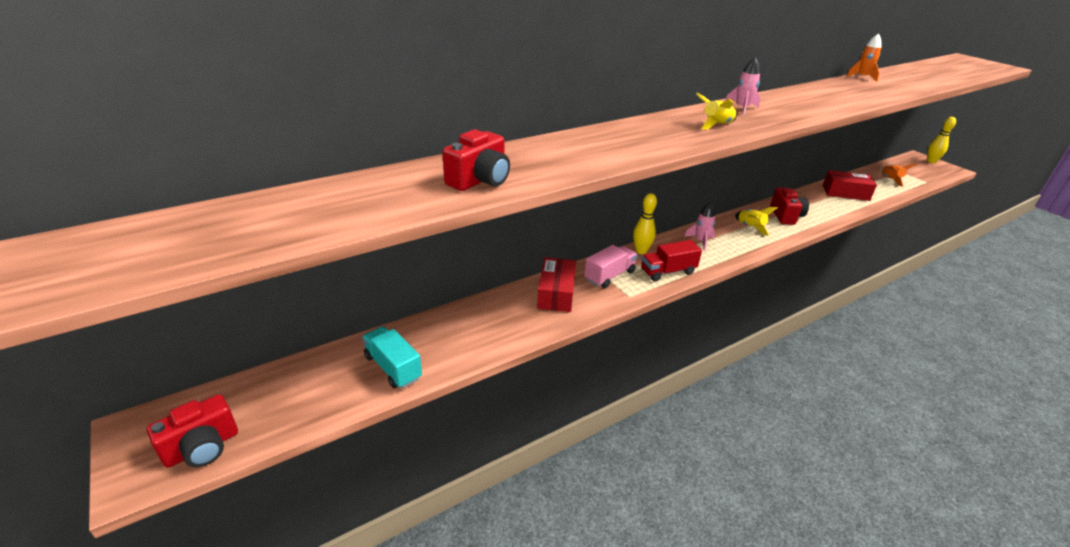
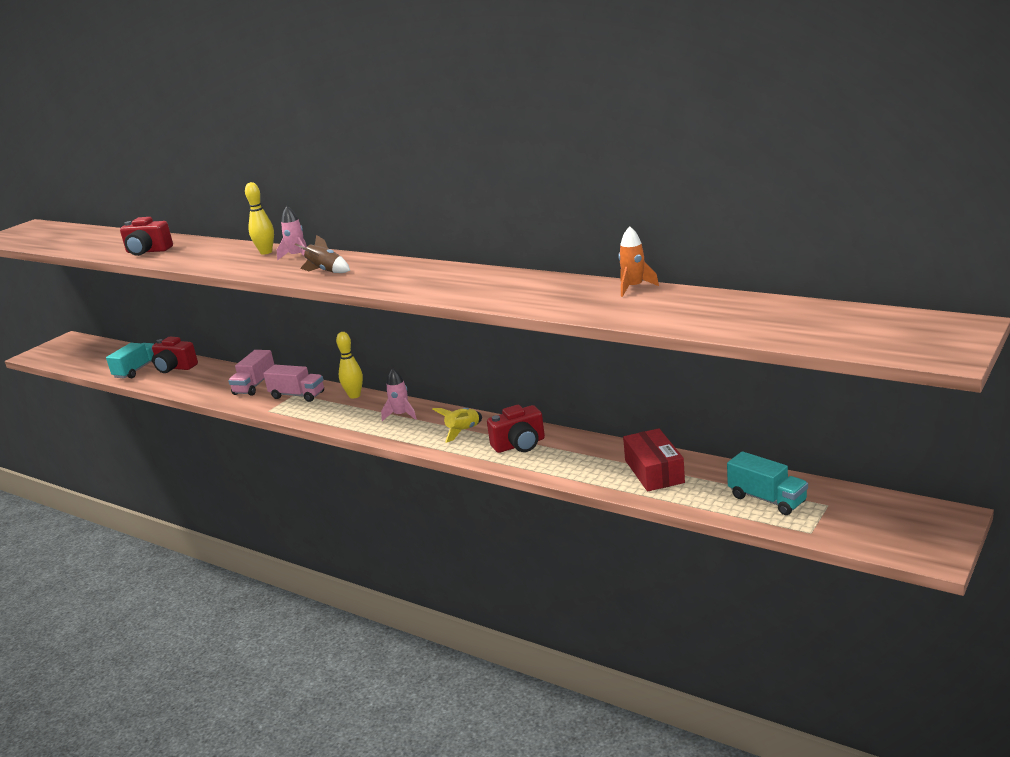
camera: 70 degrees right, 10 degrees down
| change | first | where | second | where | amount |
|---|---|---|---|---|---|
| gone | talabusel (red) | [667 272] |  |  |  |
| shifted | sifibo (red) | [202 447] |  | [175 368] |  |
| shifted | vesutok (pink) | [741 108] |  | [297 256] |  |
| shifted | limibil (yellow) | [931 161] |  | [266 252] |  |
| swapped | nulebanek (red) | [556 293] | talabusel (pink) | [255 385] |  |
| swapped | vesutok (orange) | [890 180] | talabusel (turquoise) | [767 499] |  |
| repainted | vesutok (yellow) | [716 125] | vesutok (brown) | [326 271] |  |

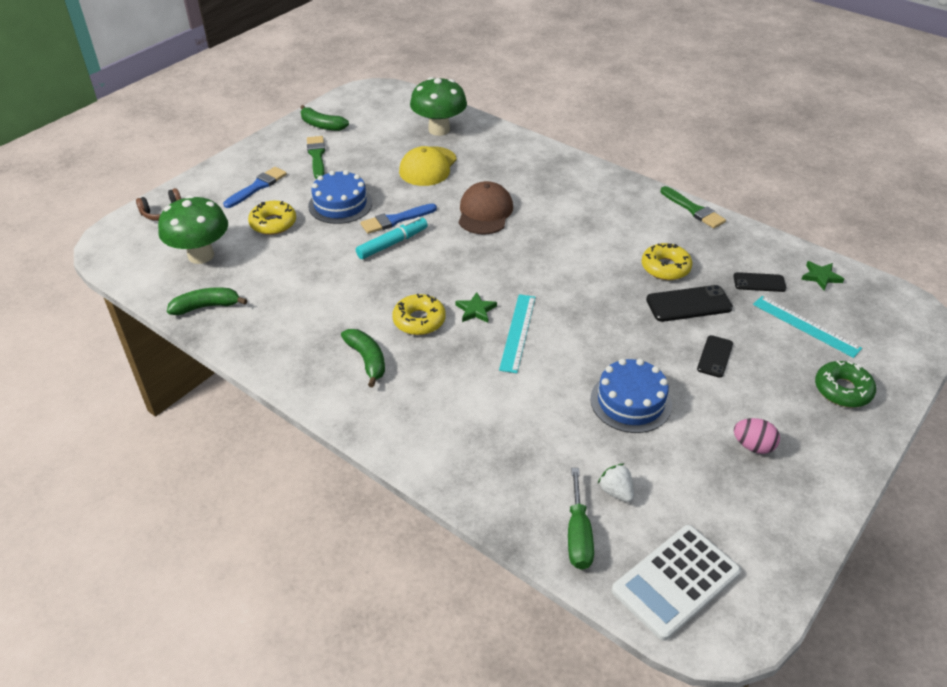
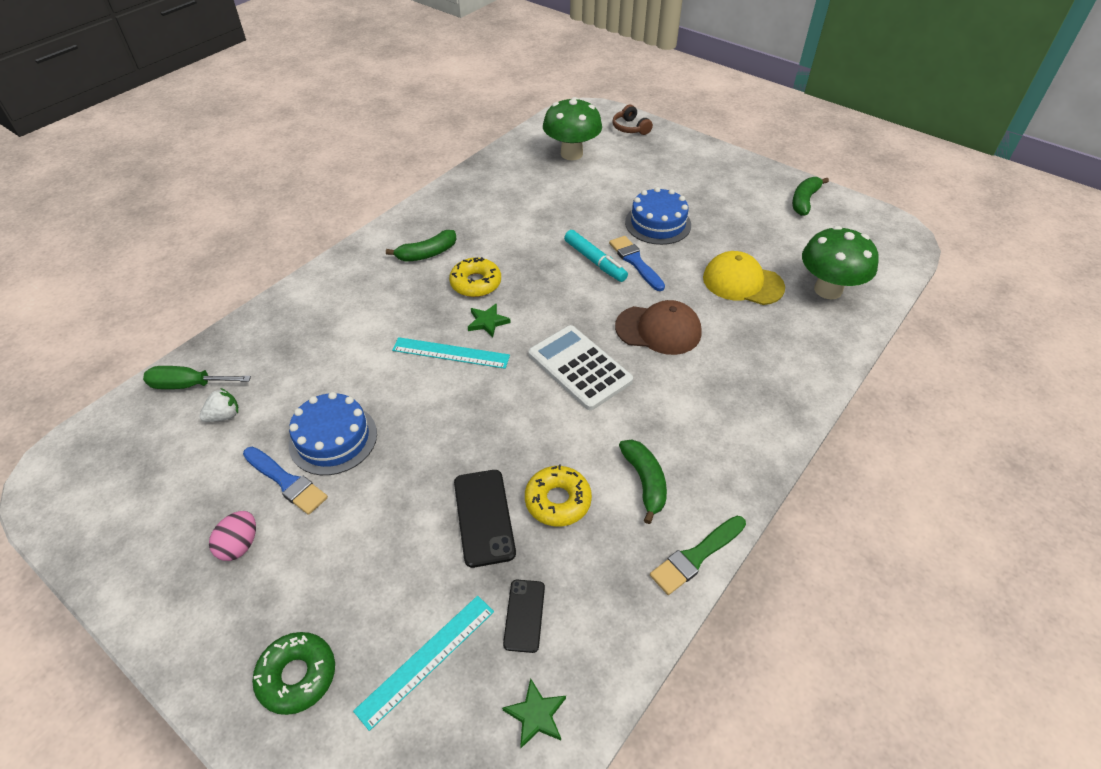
camera: 90 degrees right, 5 degrees up
| change | first | where | second | where | amount |
|---|---|---|---|---|---|
| gone | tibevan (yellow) | [273 223] |  |  |  |
| gone | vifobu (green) | [317 156] |  |  |  |
| gone | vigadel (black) | [715 356] |  |  |  |
| shifted | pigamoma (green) | [206 306] |  | [645 482] |  |
| shifted | vifobu (blue) | [257 187] |  | [286 482] |  |
| shifted | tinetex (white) | [676 582] |  | [579 368] |  |

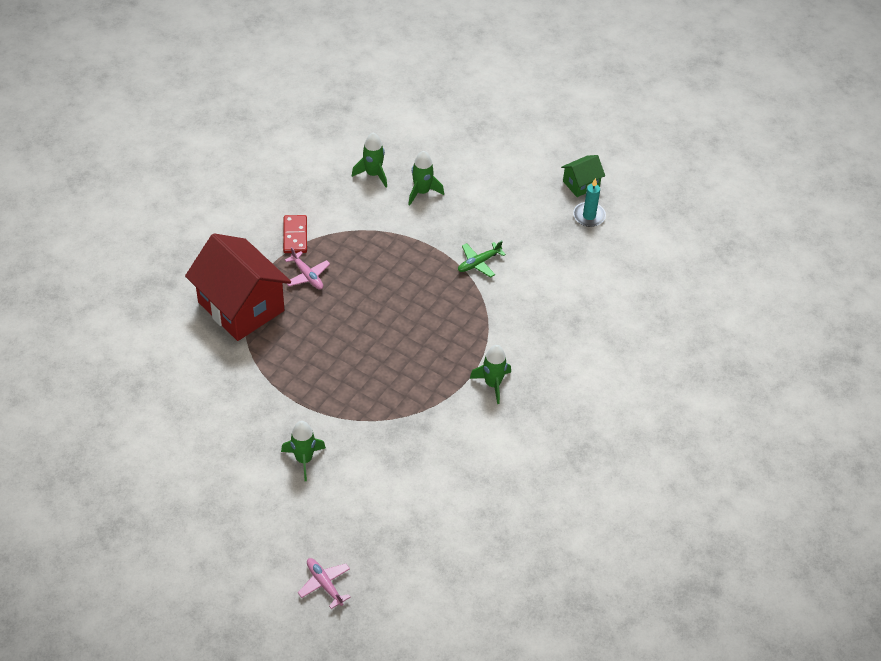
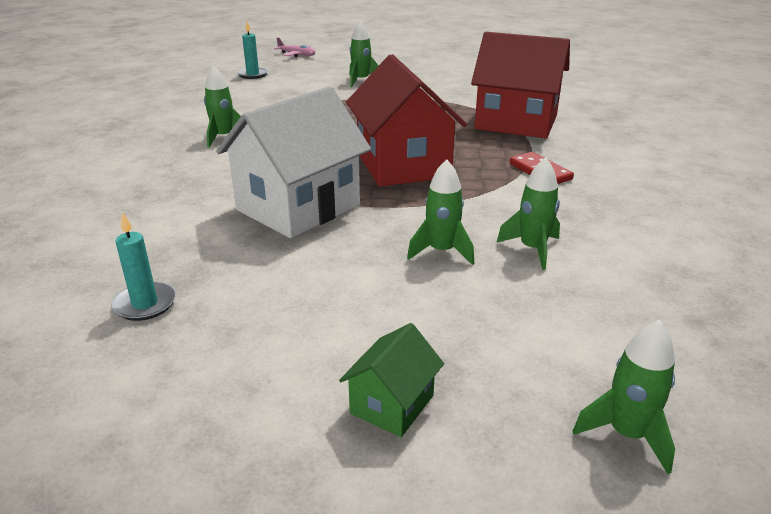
camera: 155 degrees right, 20 degrees down
| change | first | where | second | where | amount |
|---|---|---|---|---|---|
| gone | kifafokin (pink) | [307 275] |  |  |  |
| new |  |  | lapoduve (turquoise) | [253 74] |  |
| new |  |  | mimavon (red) | [403 165] |  |
| new |  |  | vesutok (green) | [627 434] |  |
| shifted | mimavon (green) | [581 184] |  | [392 404] |  |
| swapped | kifafokin (green) | [479 263] | mimavon (white) | [298 207] |  |

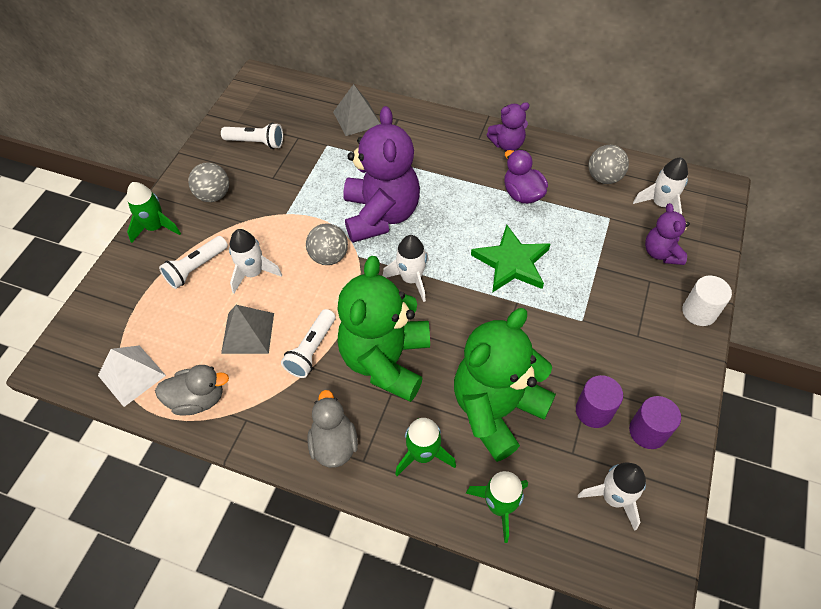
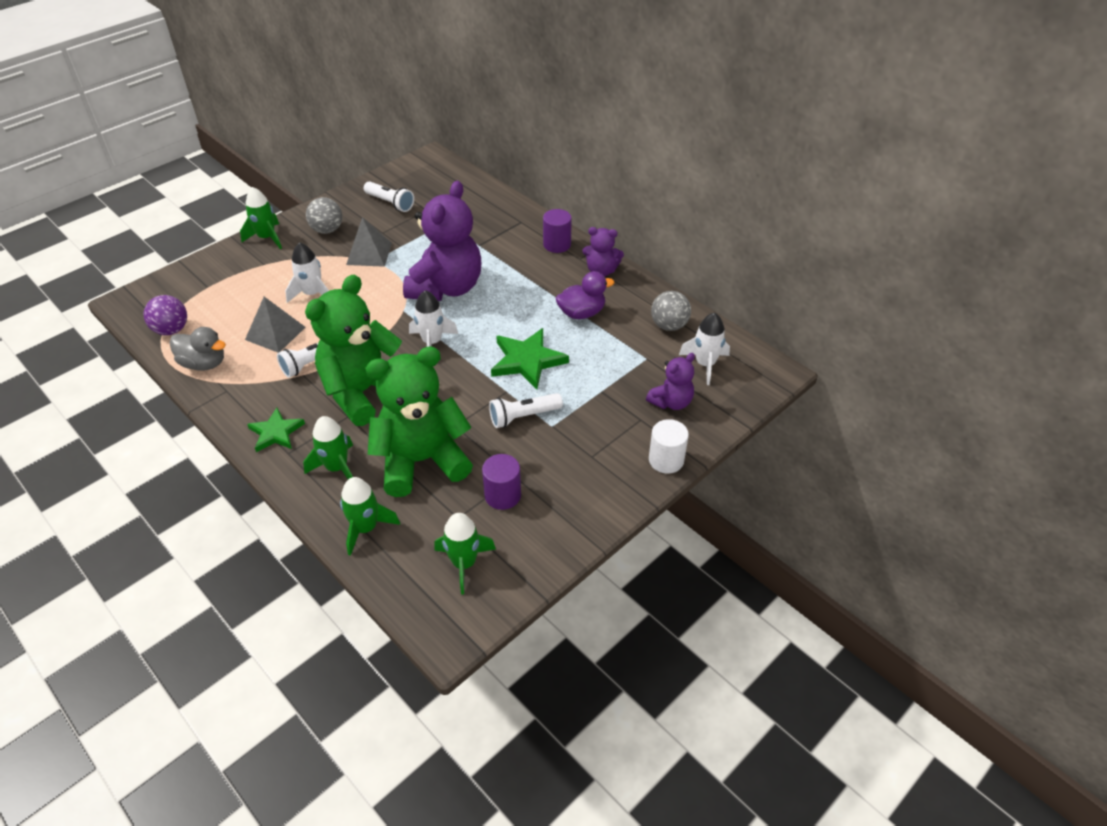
camera: 25 degrees right, 10 degrees down
| change | first | where | second | where | amount |
|---|---|---|---|---|---|
| gone | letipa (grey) | [329 256] |  |  |  |
| shifted | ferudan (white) | [196 268] |  | [523 417] |  |
| shifted | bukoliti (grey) | [357 118] |  | [369 253] |  |
| shifted | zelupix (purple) | [648 431] |  | [557 244] |  |
| swapped | bukoliti (white) | [131 375] | letipa (purple) | [171 330] |  |
| swapped | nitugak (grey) | [334 444] | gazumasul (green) | [276 432] |  |
| repainted | vesutok (white) | [613 497] | vesutok (green) | [464 563] |  |
| rotated | nitugak (purple) | [522 194] |  | [581 313] | 75 degrees clockwise |
| rotated | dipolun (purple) | [661 253] |  | [671 402] | 150 degrees counterclockwise |

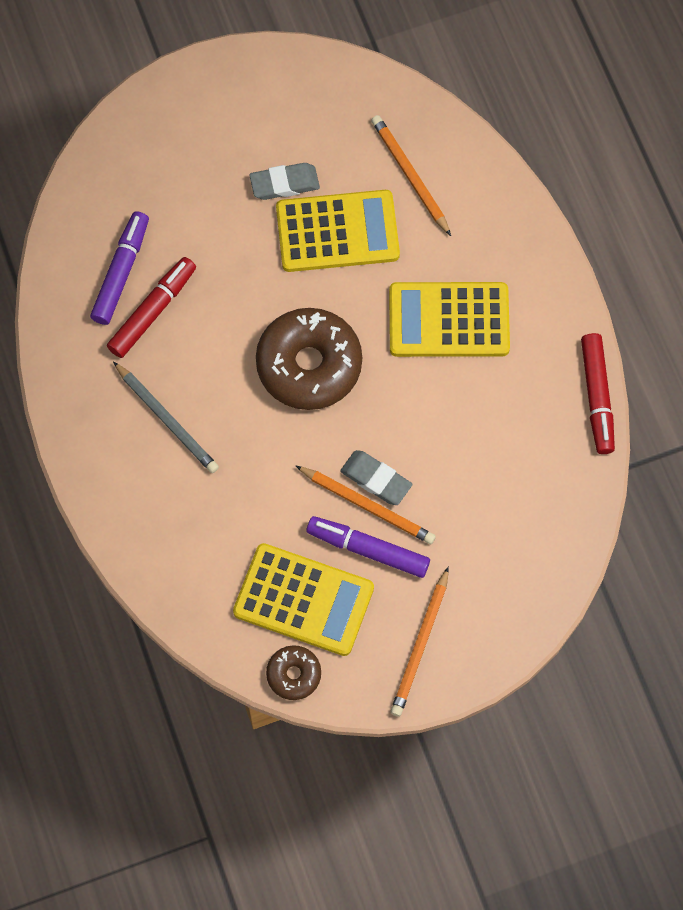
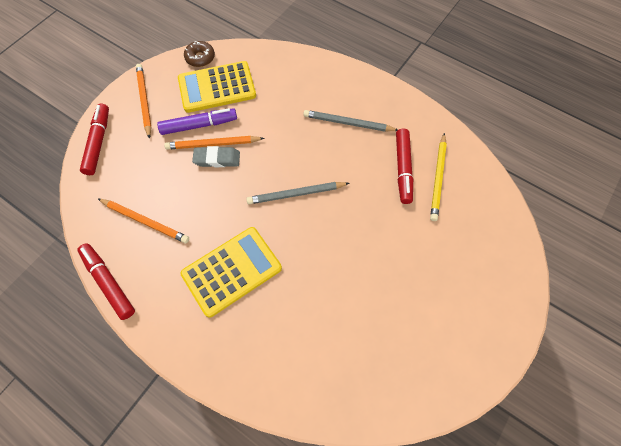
camera: 145 degrees right, 5 degrees down
| change | first | where | second | where | amount |
|---|---|---|---|---|---|
| gone | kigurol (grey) | [284 184] |  |  |  |
| gone | tinetex (yellow) | [337 231] |  |  |  |
| new |  |  | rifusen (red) | [98 142] |  |
| shifted | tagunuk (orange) | [410 176] |  | [145 221] |  |
| swapped | rifusen (purple) | [121 272] | tagunuk (yellow) | [438 178] |  |
| swapped | tibevan (brown) | [309 365] | tagunuk (grey) | [296 194] |  |

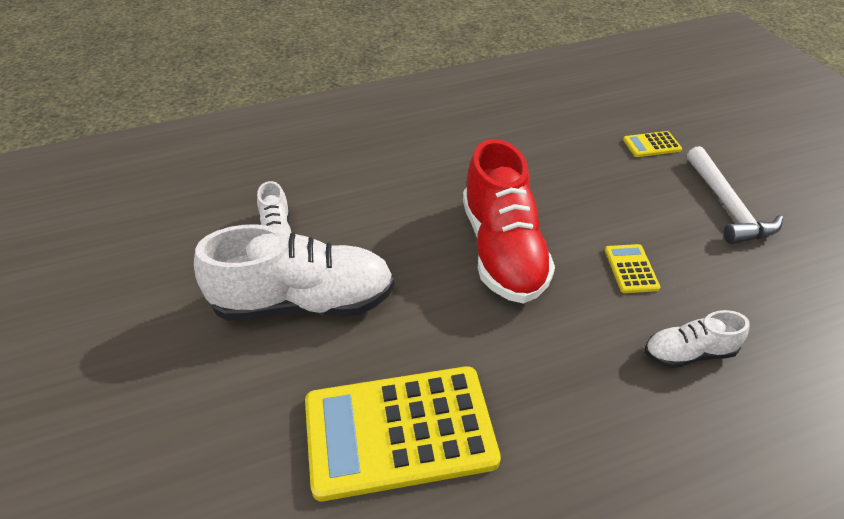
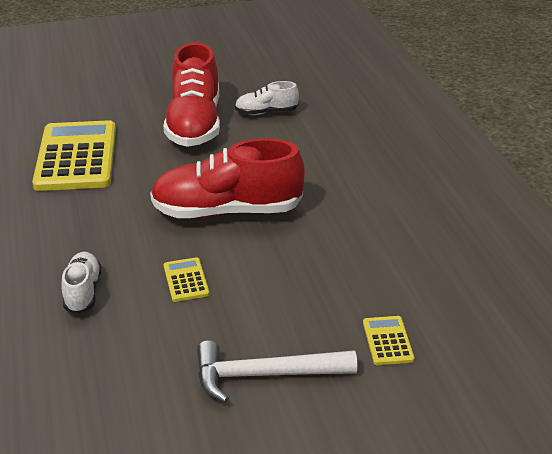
camera: 95 degrees right, 10 degrees down
| change | first | where | second | where | amount |
|---|---|---|---|---|---|
| repainted | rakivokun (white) | [304 302] | rakivokun (red) | [195 124] |  |
| rotated | tinetex (yellow) | [631 269] |  | [186 280] | 105 degrees counterclockwise |

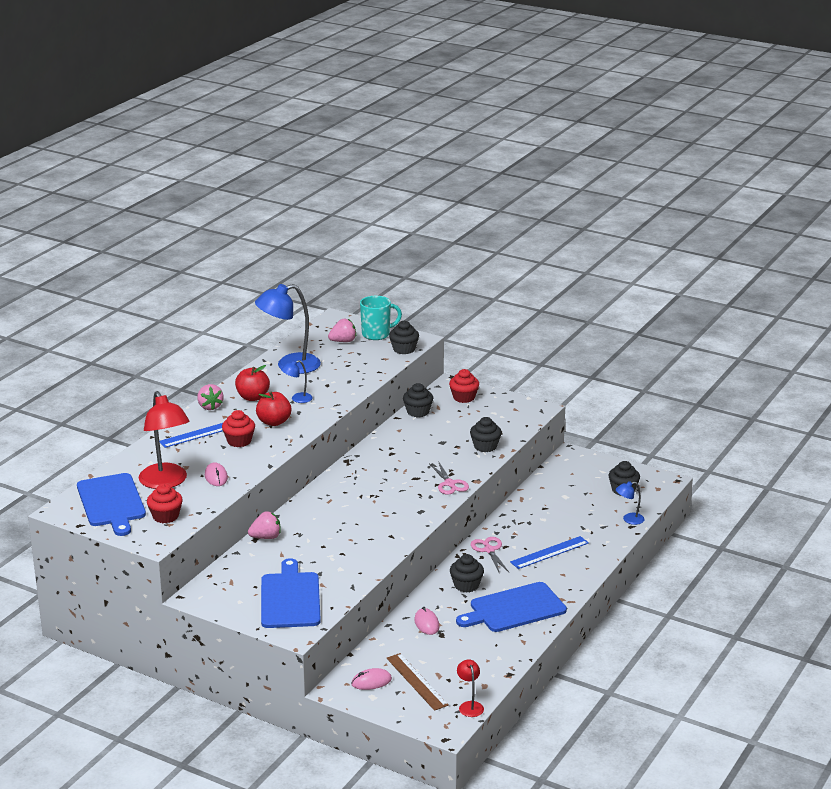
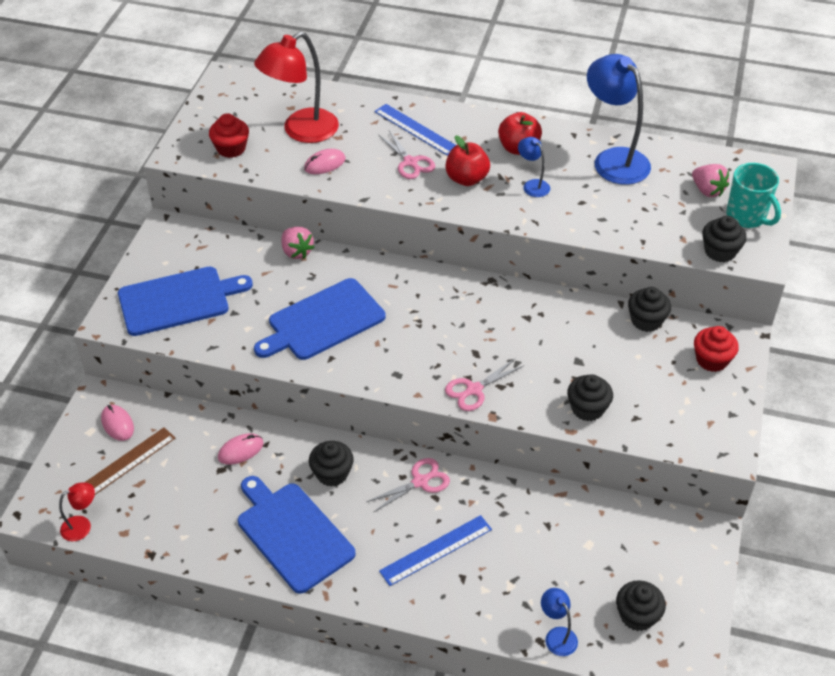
camera: 75 degrees right, 20 degrees up
| change | first | where | second | where | amount |
|---|---|---|---|---|---|
| gone | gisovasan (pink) | [210 406] |  |  |  |
| shifted | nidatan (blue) | [111 502] |  | [323 321] |  |
| swapped | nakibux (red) | [239 441] | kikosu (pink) | [410 162] |  |
| rotated | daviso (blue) | [549 552] |  | [436 550] | 75 degrees counterclockwise |

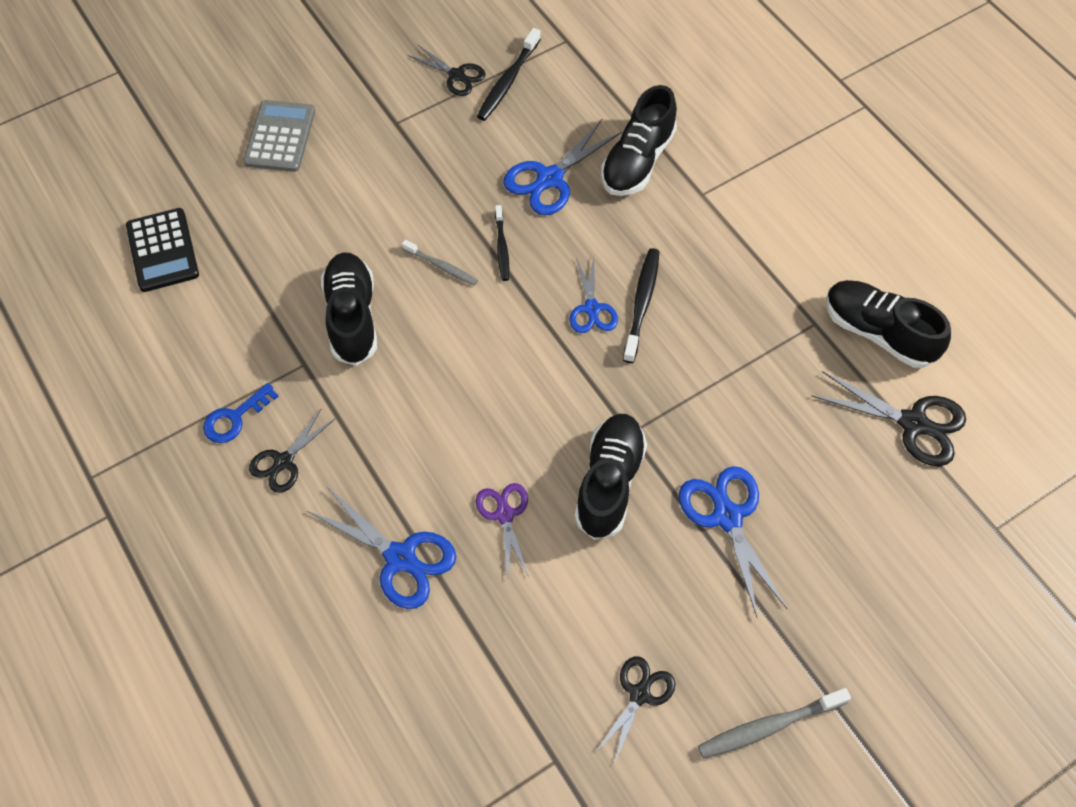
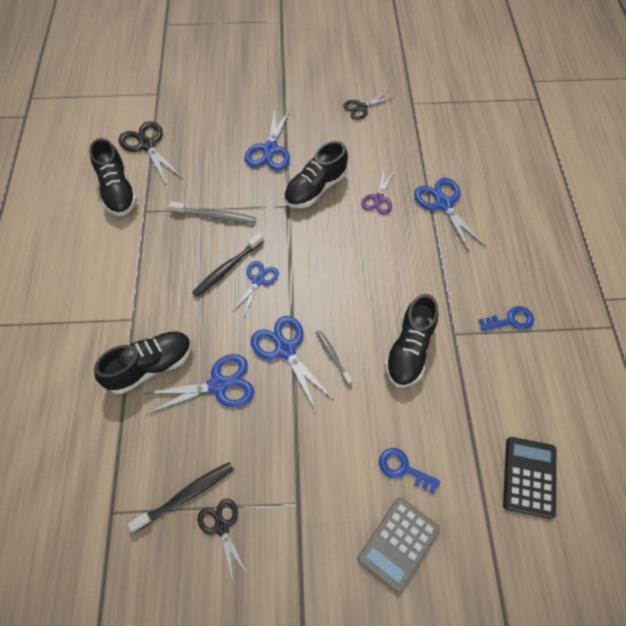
camera: 150 degrees left, 0 degrees up
| change | first | where | second | where | amount |
|---|---|---|---|---|---|
| gone | kikosu (black) | [283 462] |  |  |  |
| new |  |  | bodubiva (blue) | [403 468] |  |
| shifted | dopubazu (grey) | [768 726] |  | [215 216] |  |
| swapped | dopubazu (black) | [502 247] | kikosu (blue) | [285 349] |  |

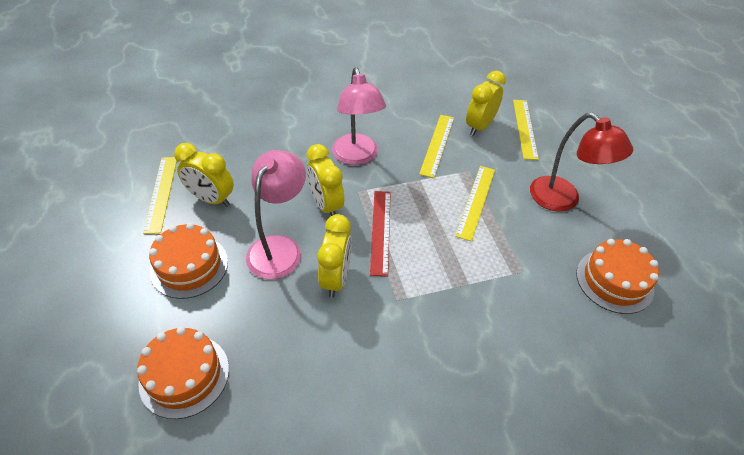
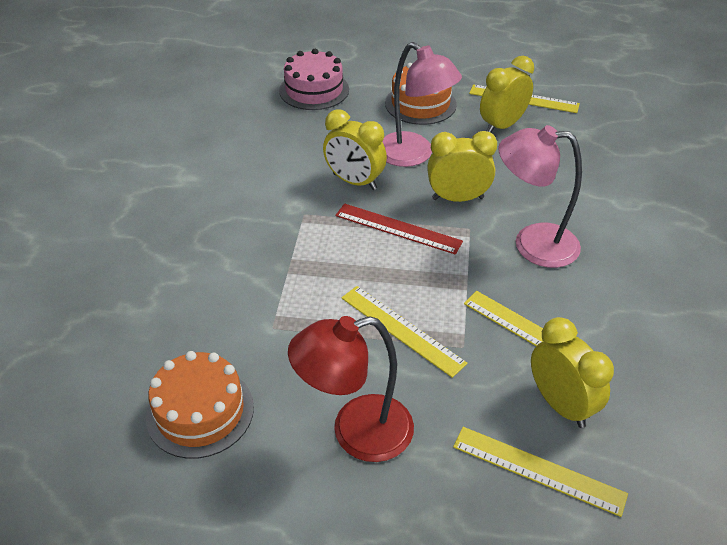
camera: 115 degrees right, 5 degrees down
| change | first | where | second | where | amount |
|---|---|---|---|---|---|
| repainted | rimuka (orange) | [184 375] | rimuka (pink) | [314 90] |  |

